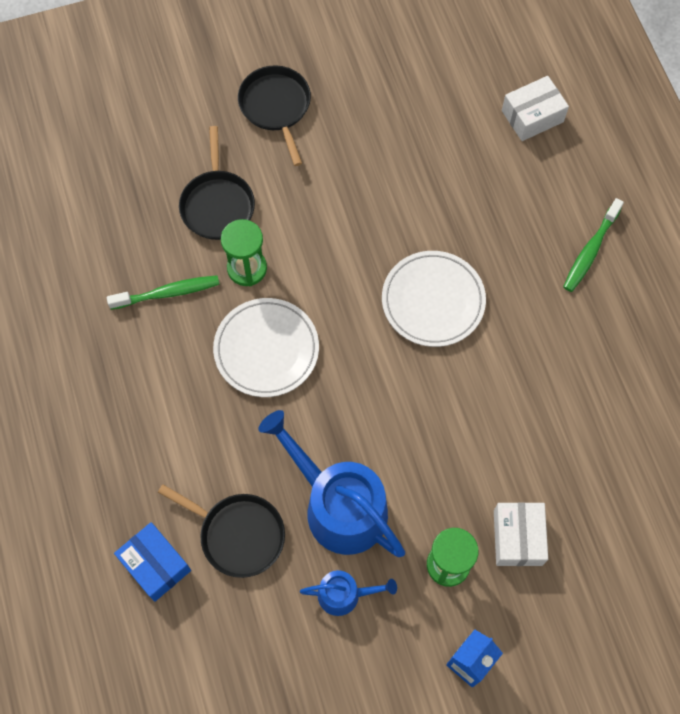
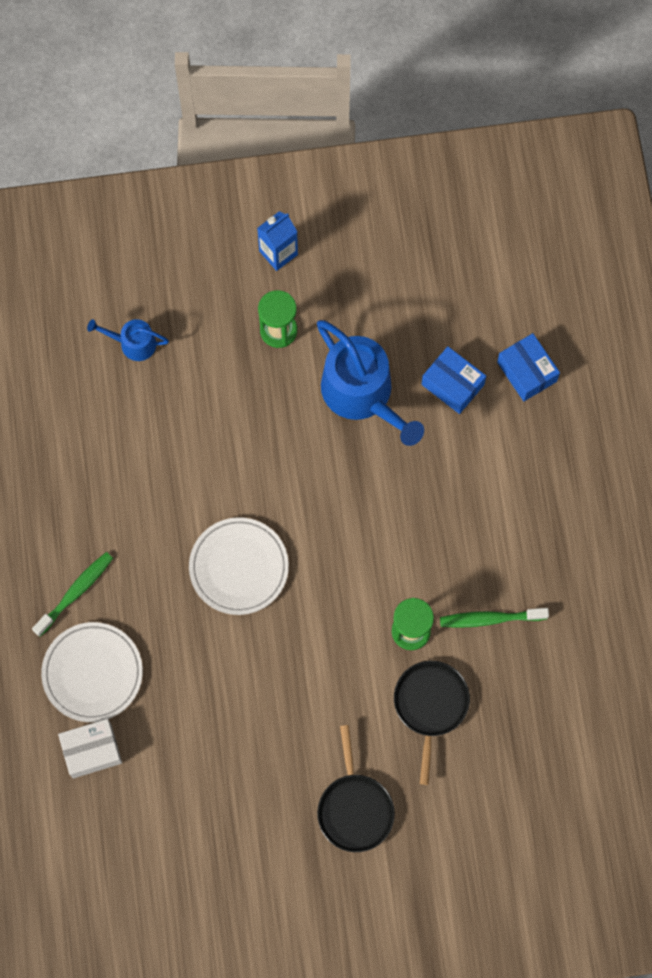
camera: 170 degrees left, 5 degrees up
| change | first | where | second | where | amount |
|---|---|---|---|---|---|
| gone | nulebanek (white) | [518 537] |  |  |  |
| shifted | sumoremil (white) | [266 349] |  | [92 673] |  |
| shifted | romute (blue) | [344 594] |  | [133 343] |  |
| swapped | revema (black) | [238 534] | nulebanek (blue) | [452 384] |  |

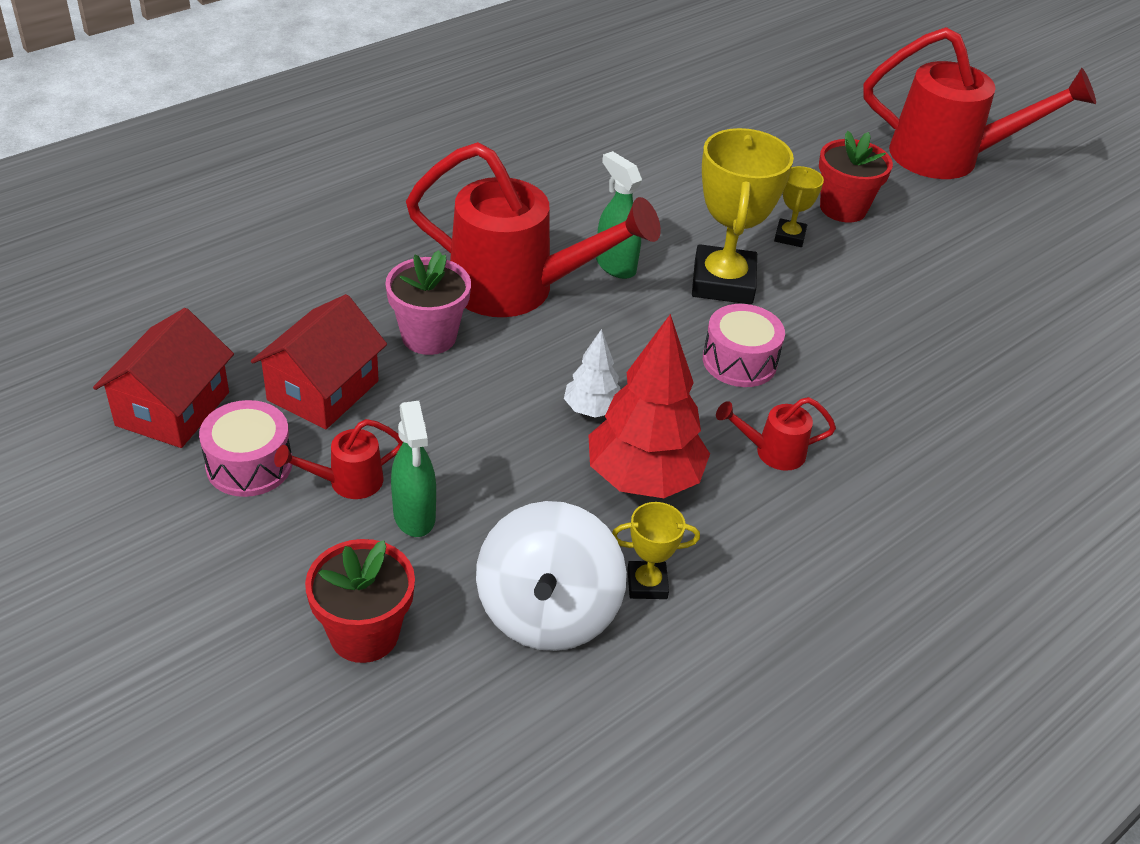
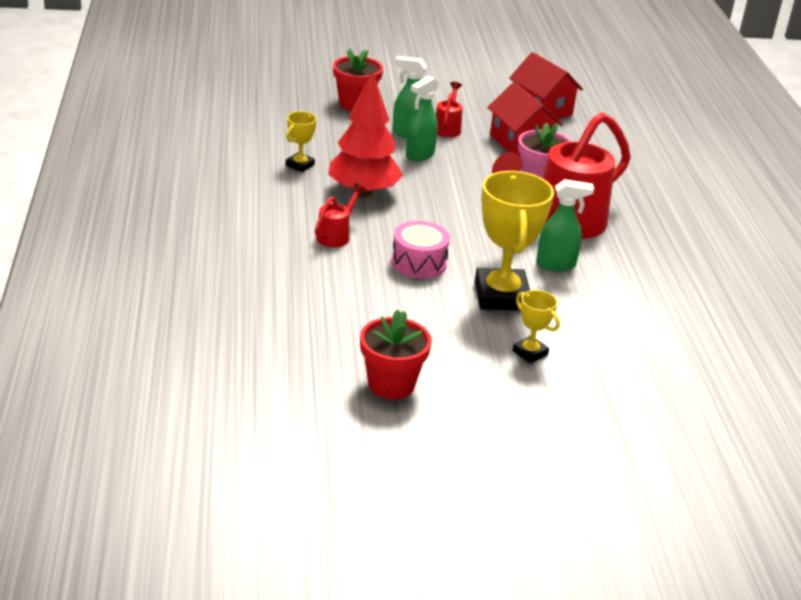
camera: 125 degrees right, 10 degrees down
| change | first | where | second | where | amount |
|---|---|---|---|---|---|
| gone | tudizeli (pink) | [249 465] |  |  |  |
| gone | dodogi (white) | [547 611] |  |  |  |
| gone | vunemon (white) | [592 409] |  |  |  |
| gone | romute (red) | [950 158] |  |  |  |
| new |  |  | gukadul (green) | [419 155] |  |
| shifted | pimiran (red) | [843 208] |  | [391 384] |  |
| rotated | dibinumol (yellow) | [723 282] |  | [501 296] | 45 degrees clockwise |

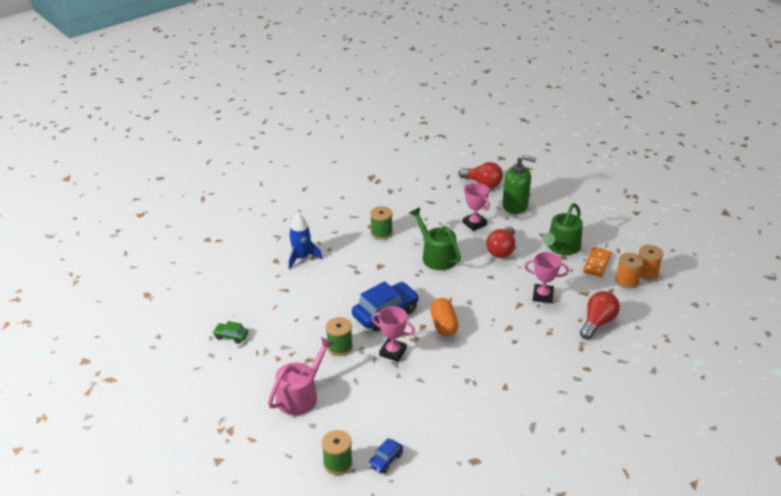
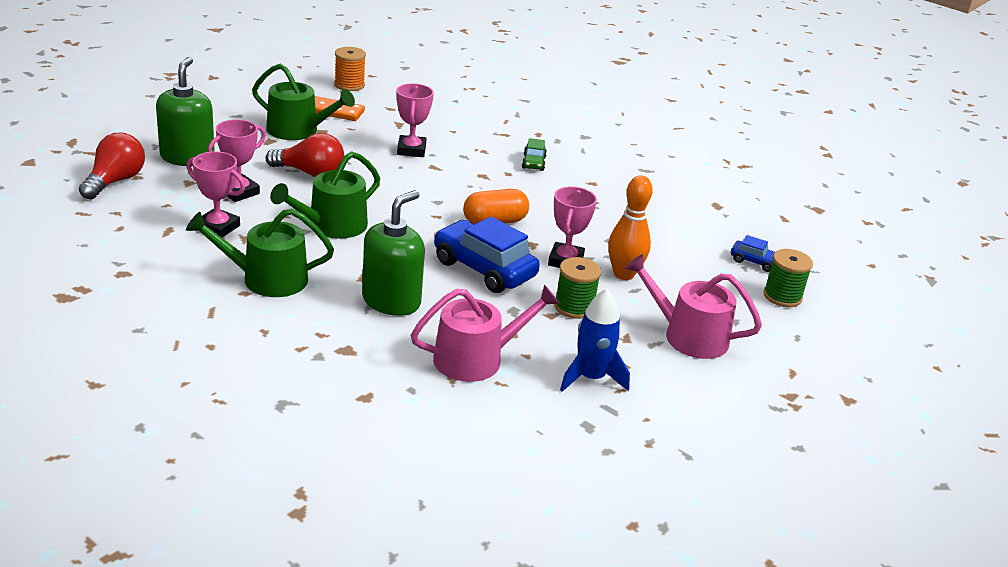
camera: 105 degrees left, 5 degrees down
| change | first | where | second | where | amount |
|---|---|---|---|---|---|
| gone | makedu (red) | [597 322] |  |  |  |
| gone | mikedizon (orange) | [626 281] |  |  |  |
| new |  |  | dibinumol (pink) | [218 227] |  |
| new |  |  | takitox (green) | [391 301] |  |
| new |  |  | romute (pink) | [476 359] |  |
| new |  |  | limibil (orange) | [623 274] |  |
| shifted | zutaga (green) | [231 336] |  | [533 163] |  |
| shifted | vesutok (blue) | [302 258] |  | [591 377] |  |
| swapped | mikedizon (green) | [381 233] | romute (green) | [266 279] |  |

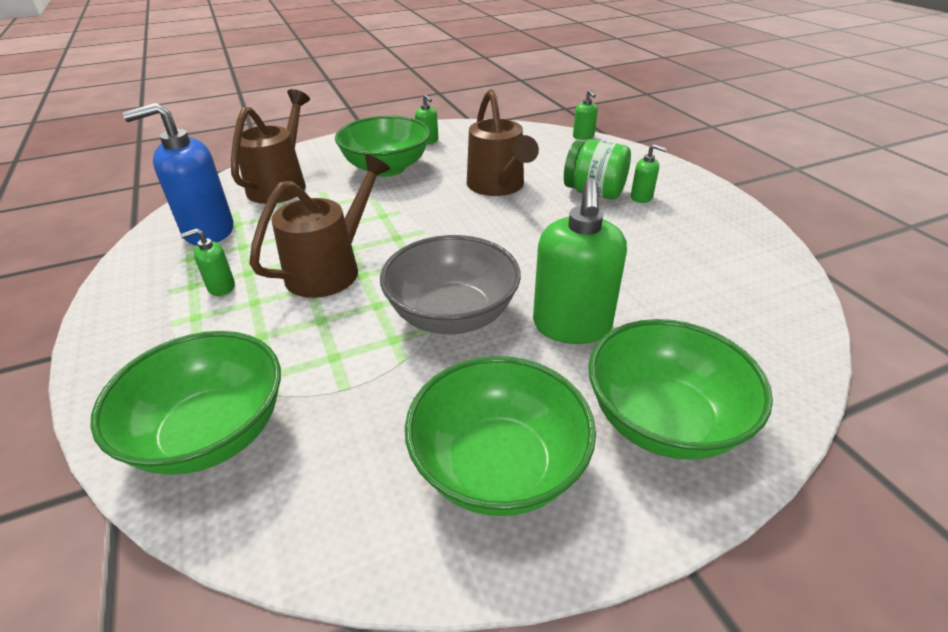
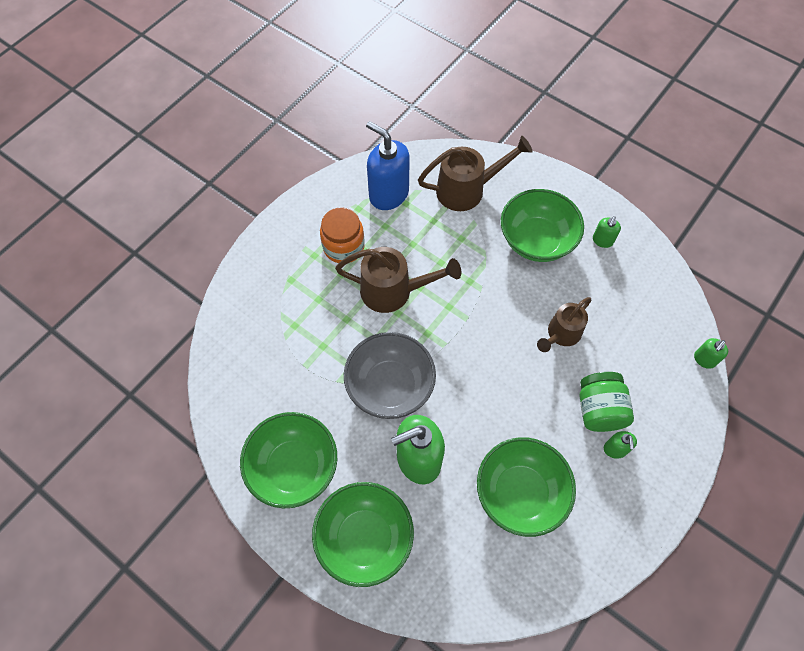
camera: 60 degrees right, 25 degrees up
| change | first | where | second | where | amount |
|---|---|---|---|---|---|
| shifted | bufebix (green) | [211 433] |  | [520 493] |  |
| swapped | takitox (green) | [221 287] | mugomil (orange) | [343 247] |  |
| scaled | romute (brown) | [498 187] |  | [561 334] | x0.66 |

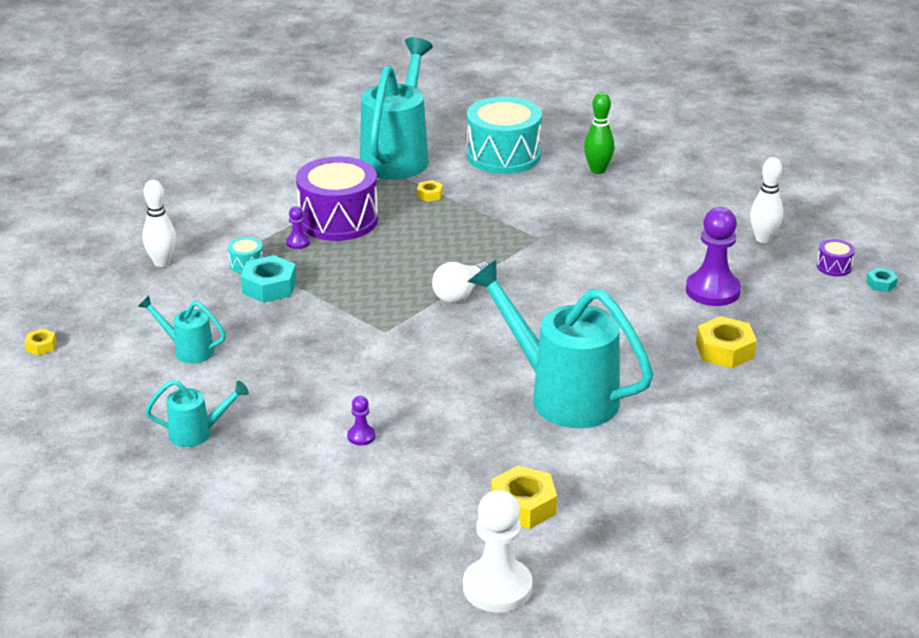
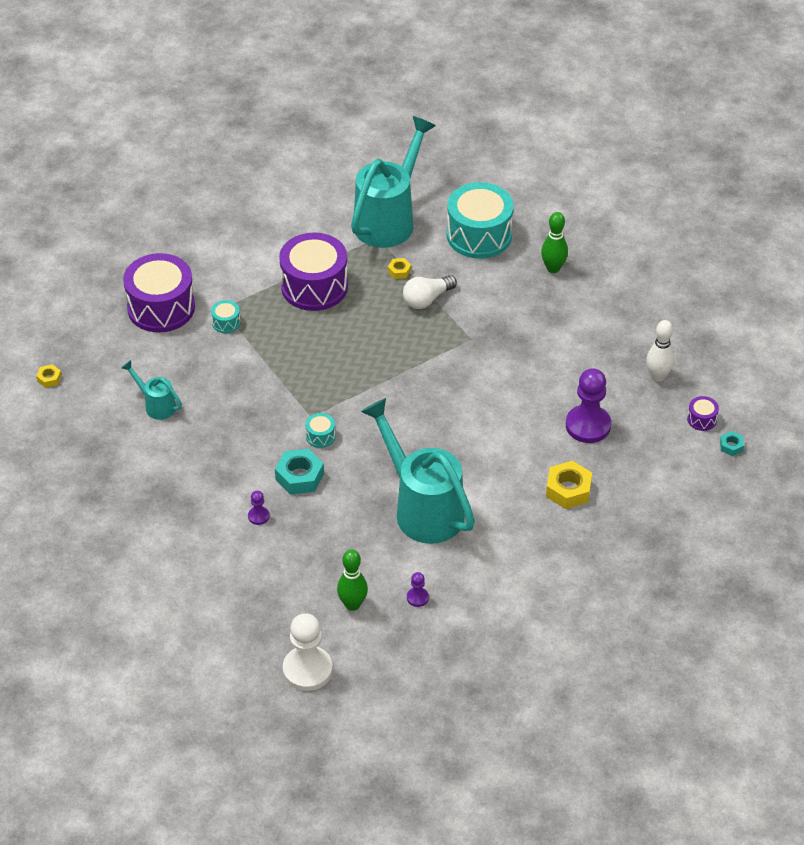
camera: 15 degrees right, 15 degrees up
| change | first | where | second | where | amount |
|---|---|---|---|---|---|
| gone | romute (turquoise) | [197 433] |  |  |  |
| new |  |  | tudizeli (turquoise) | [320 436] |  |
| shifted | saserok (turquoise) | [269 287] |  | [299 477] |  |
| shifted | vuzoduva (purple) | [298 242] |  | [417 597] |  |
| shifted | makedu (white) | [460 294] |  | [427 299] |  |
| swapped | limibil (white) | [162 262] | tudizeli (purple) | [161 307] |  |
| swapped | saserok (yellow) | [523 506] | limibil (green) | [352 604] |  |

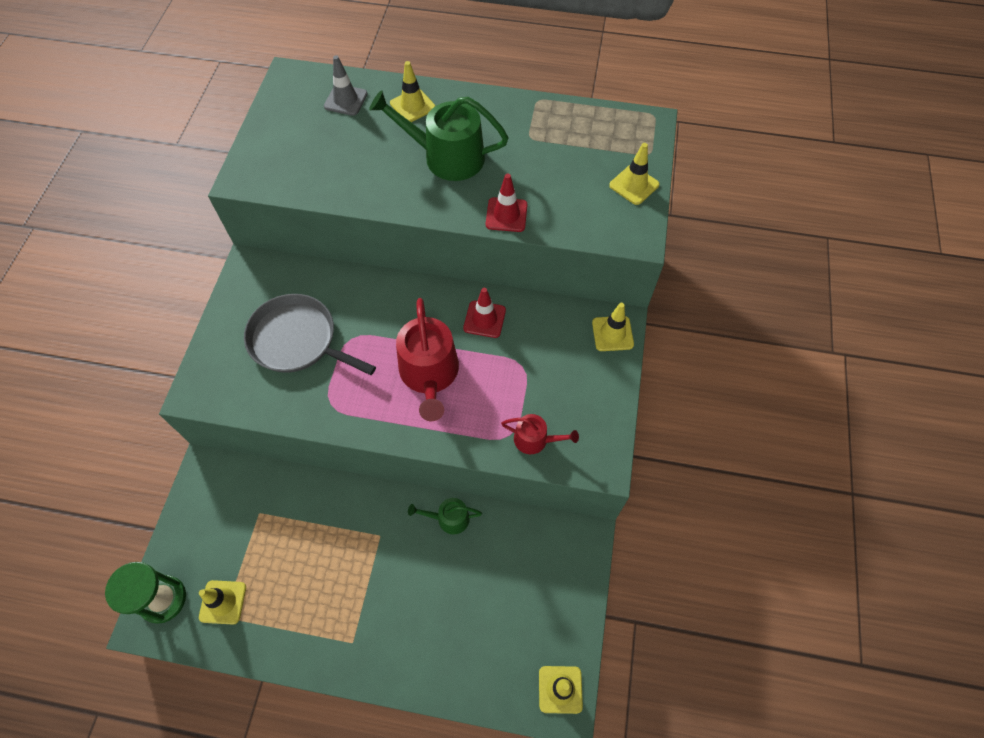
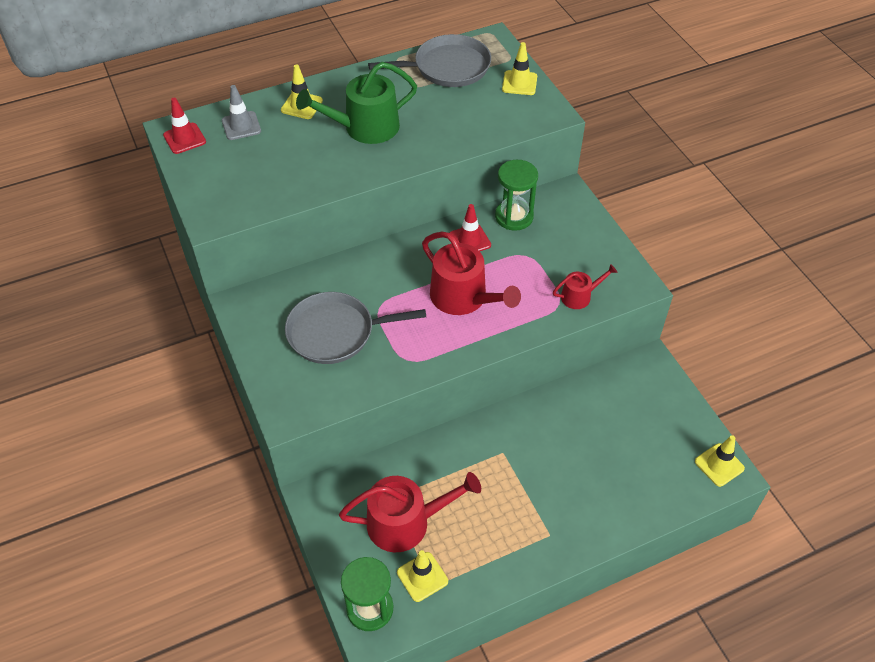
camera: 35 degrees left, 10 degrees down
| change | first | where | second | where | amount |
|---|---|---|---|---|---|
| gone | romute (green) | [449 518] |  |  |  |
| gone | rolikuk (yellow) | [612 333] |  |  |  |
| new |  |  | romute (red) | [406 522] |  |
| new |  |  | revema (grey) | [447 67] |  |
| new |  |  | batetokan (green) | [514 217] |  |
| shifted | rolikuk (red) | [506 215] |  | [184 138] |  |

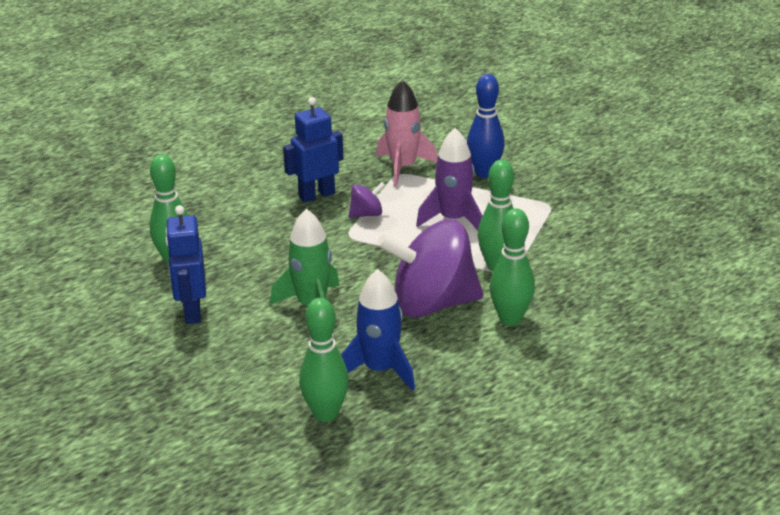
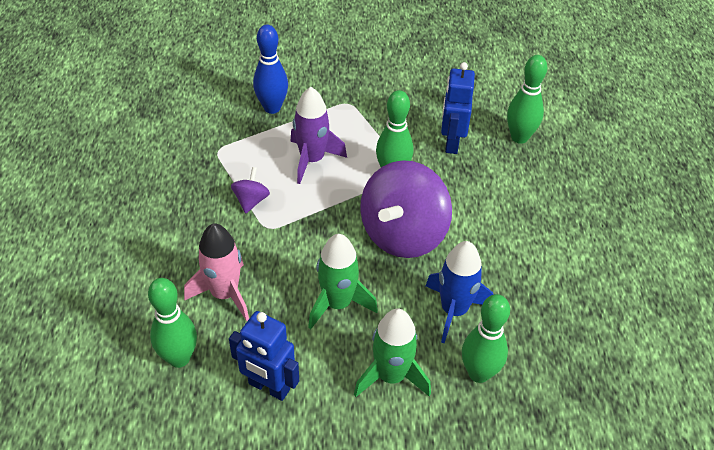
camera: 55 degrees left, 15 degrees up
| change | first | where | second | where | amount |
|---|---|---|---|---|---|
| new |  |  | vesutok (green) | [391 376] |  |
| shifted | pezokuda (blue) | [316 195] |  | [451 142] |  |
| shifted | vesutok (pink) | [403 168] |  | [224 294] |  |
| shifted | limibil (green) | [510 319] |  | [519 137] |  |

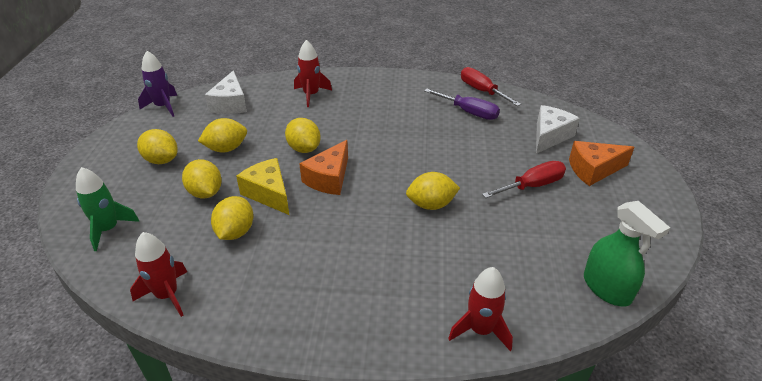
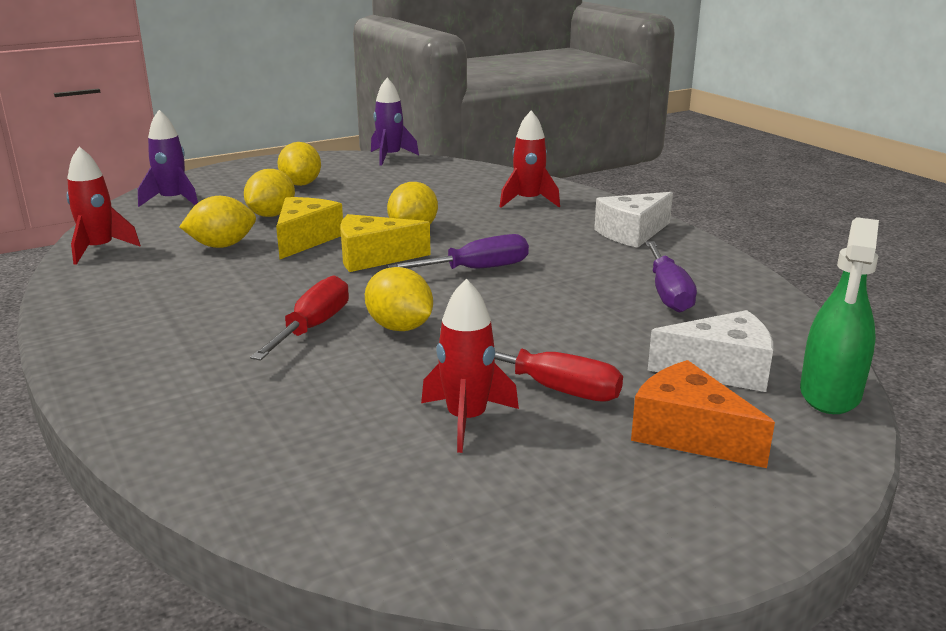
camera: 55 degrees right, 15 degrees down
| change | first | where | second | where | amount |
|---|---|---|---|---|---|
| gone | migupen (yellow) | [226 149] |  |  |  |
| new |  |  | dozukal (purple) | [477 269] |  |
| shifted | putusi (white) | [230 104] |  | [632 233] |  |
| shifted | vesutok (red) | [480 330] |  | [466 420] |  |
| shifted | dozukal (red) | [482 91] |  | [313 327] |  |
| shifted | gukadul (green) | [607 288] |  | [830 394] |  |
| repainted | vesutok (green) | [108 229] | vesutok (purple) | [173 201] |  |
| repainted | putusi (orange) | [329 178] | putusi (yellow) | [373 258] |  |

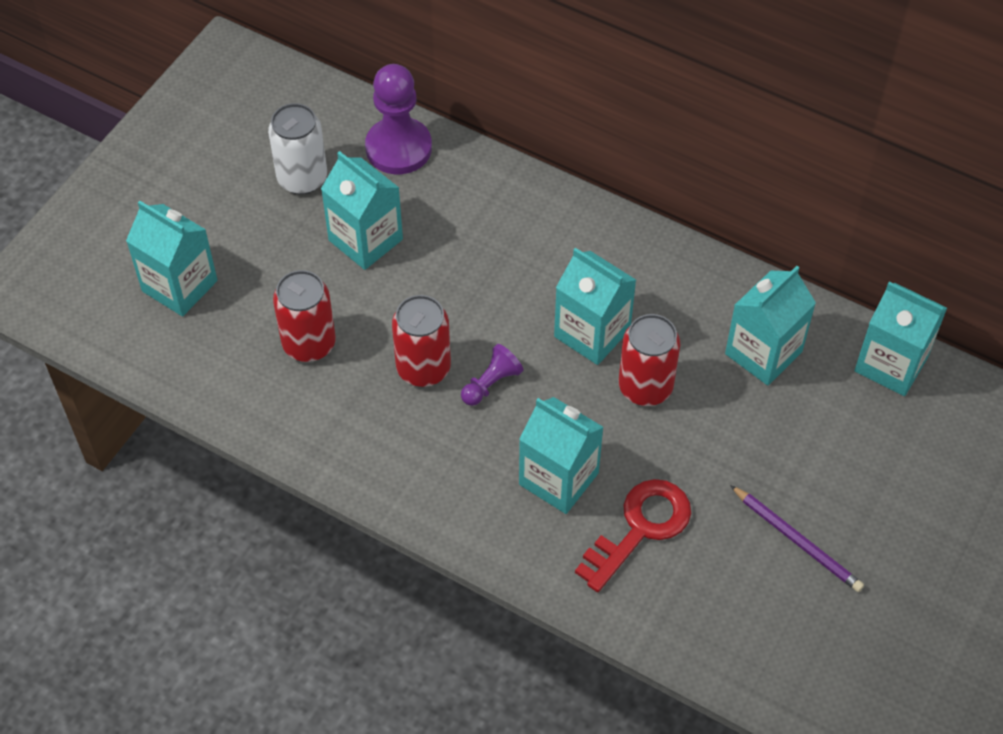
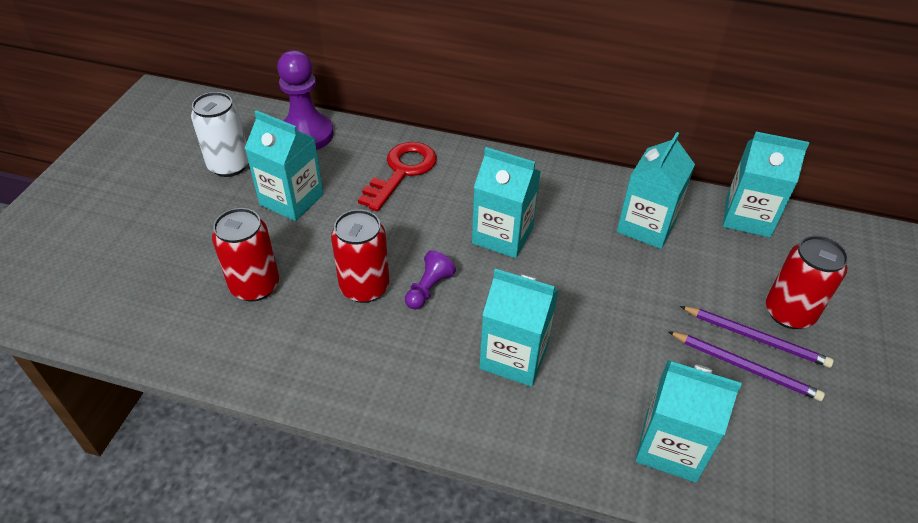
camera: 15 degrees left, 10 degrees down
| change | first | where | second | where | amount |
|---|---|---|---|---|---|
| new |  |  | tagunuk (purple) | [756 338] |  |
| shifted | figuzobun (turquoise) | [179 286] |  | [670 446] |  |
| shifted | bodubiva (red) | [640 528] |  | [402 172] |  |
| shifted | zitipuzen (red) | [645 387] |  | [789 313] |  |

